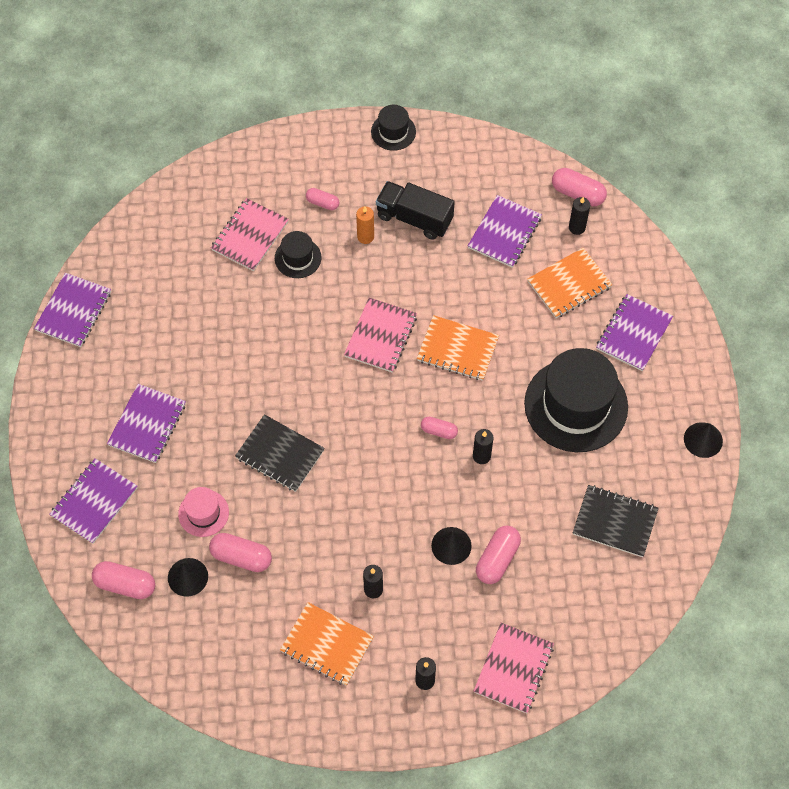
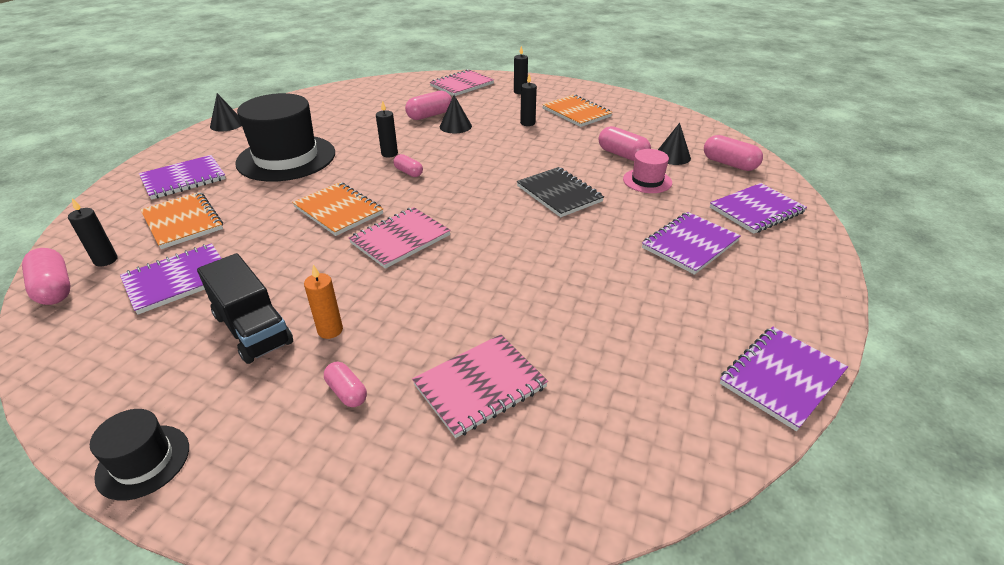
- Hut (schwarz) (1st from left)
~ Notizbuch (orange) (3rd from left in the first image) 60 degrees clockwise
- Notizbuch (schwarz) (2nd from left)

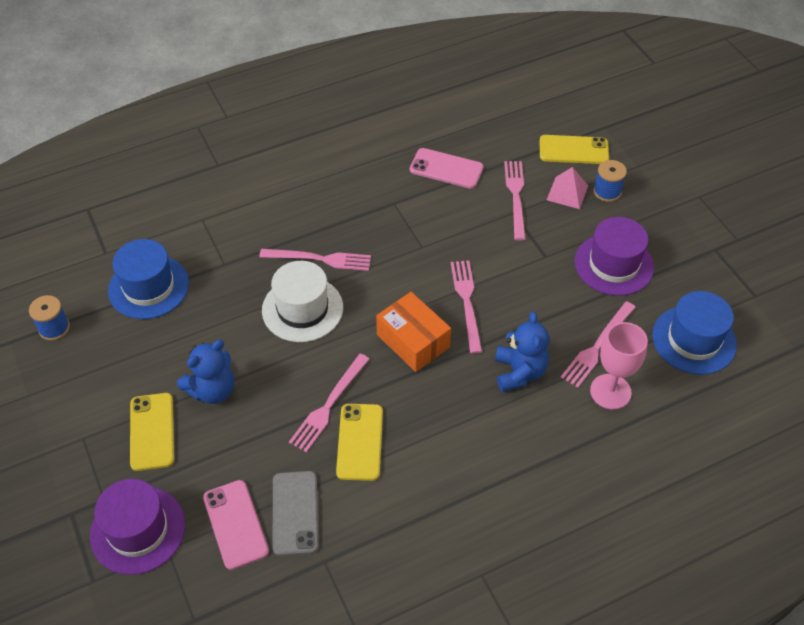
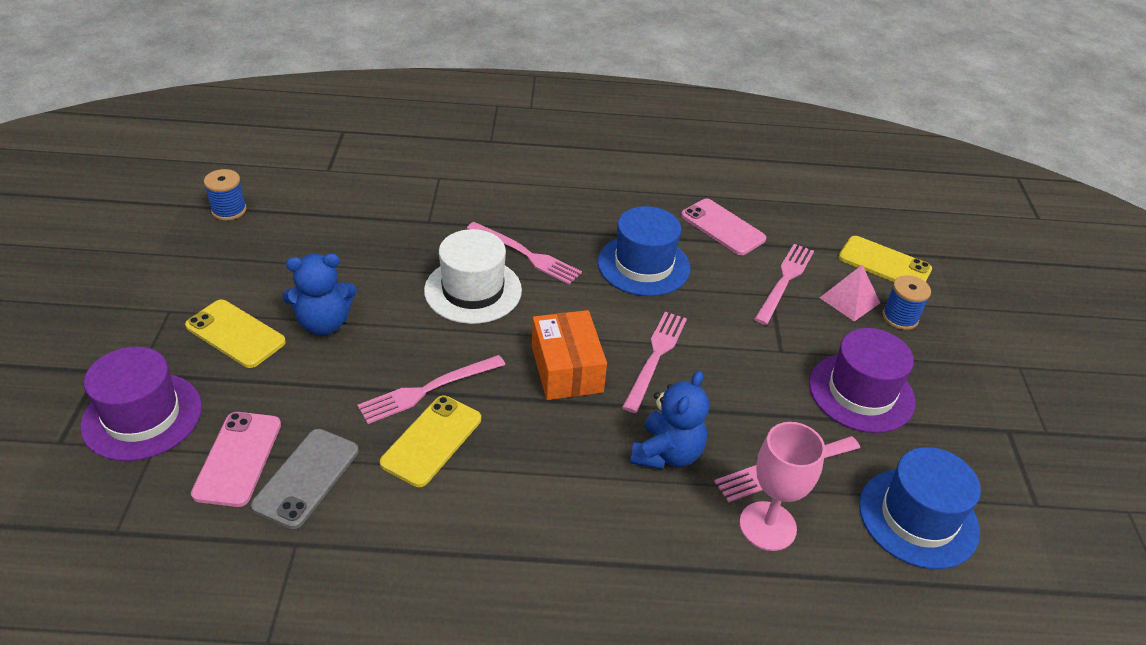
~ Hut (blau) (1st from left)
~ Handy (gelb) (1st from left) 75 degrees counterclockwise

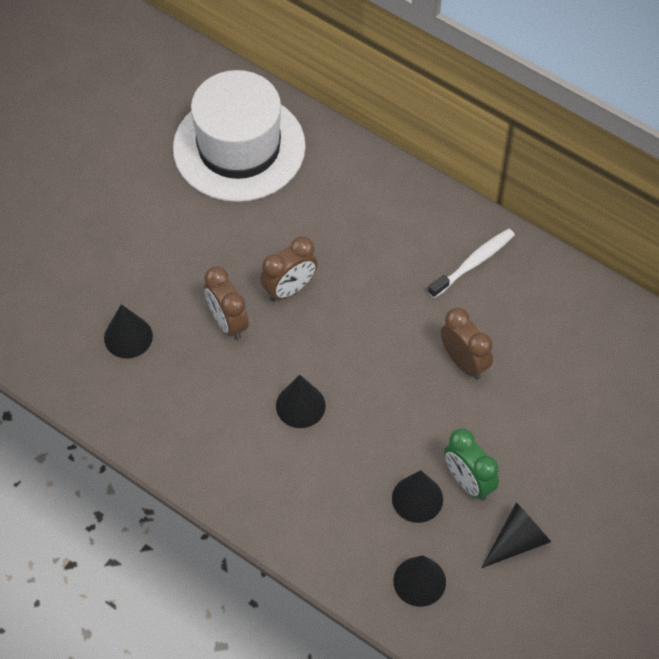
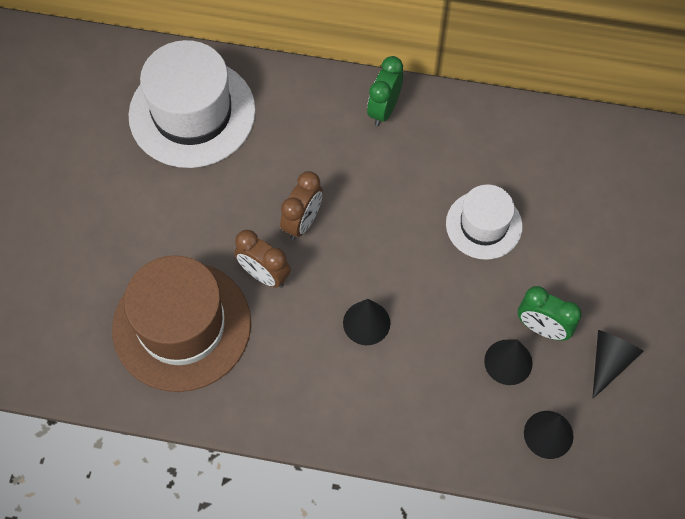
- Zahnbürste (weiß)
~ Kegel (schwarz) (1st from left) to Hut (braun)
~ Wecker (braun) (3rd from left) to Hut (weiß) (2nd from left)
+ Wecker (grün) (1st from left)

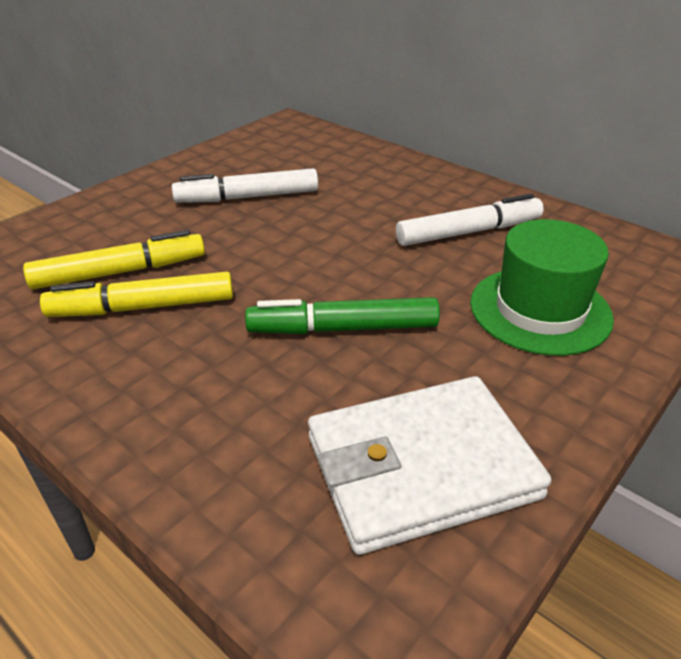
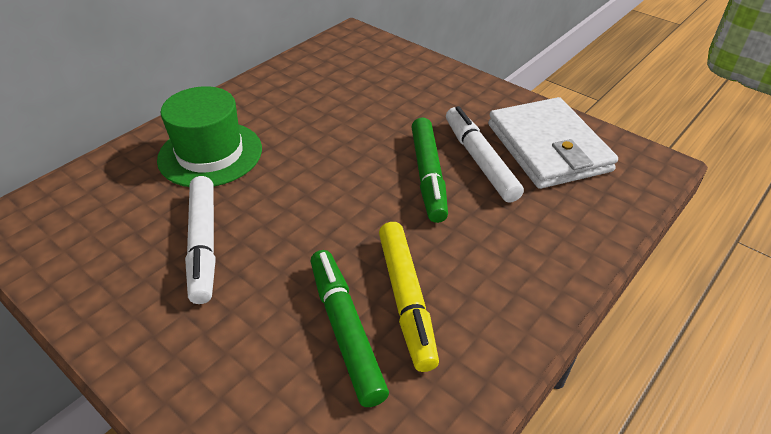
~ Filzstift (weiß) (2nd from left)
~ Hut (grün)
~ Filzstift (gelb) (1st from left) to Filzstift (grün) (1st from left)

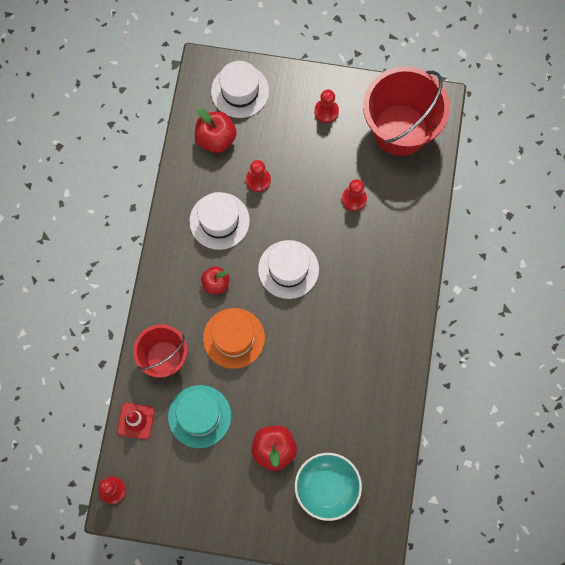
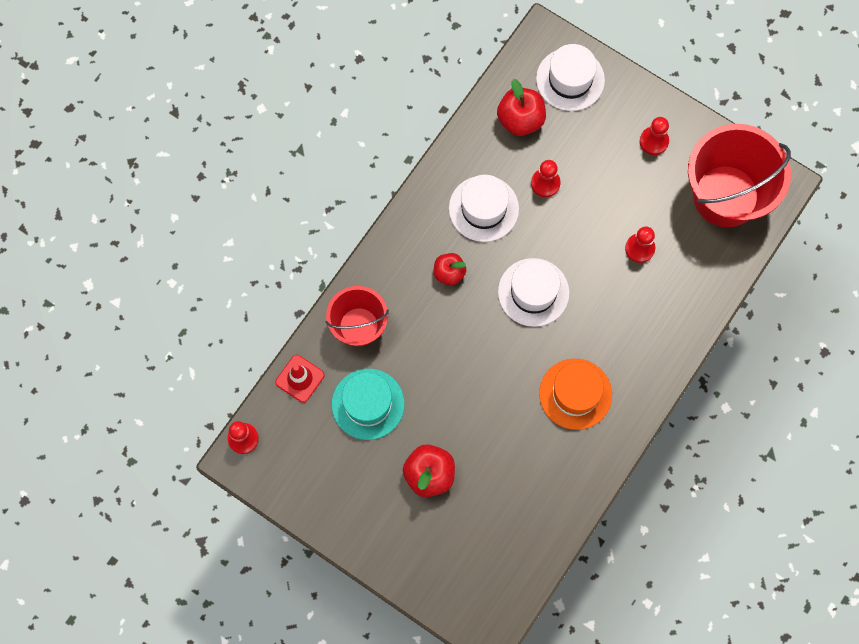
~ Hut (orange)
- Schüssel (türkis)

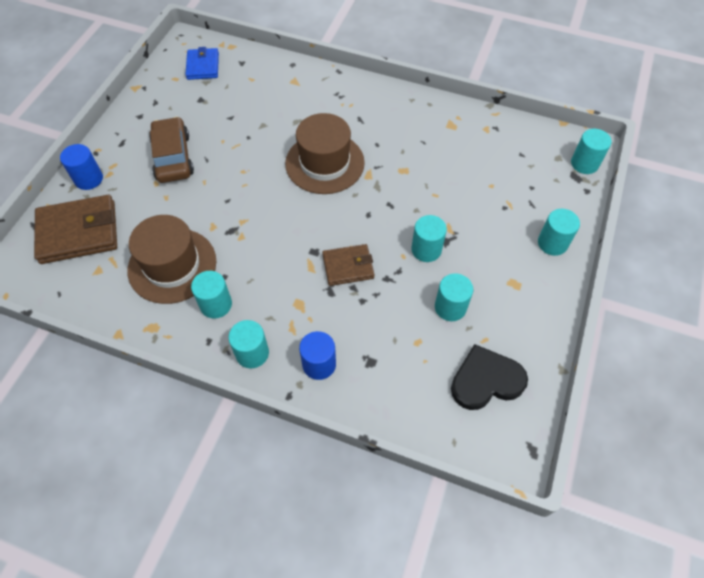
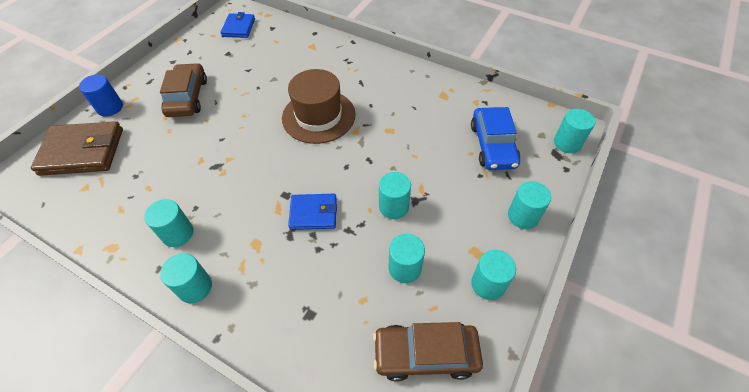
- Hut (braun) (1st from left)
~ Geldbörse (braun) (2nd from left) to Geldbörse (blau) (2nd from left)
- Vollzylinder (blau) (2nd from left)
~ Herz (schwarz) to Auto (braun) (2nd from left)
+ Auto (blau)
+ Vollzylinder (türkis) (5th from left)

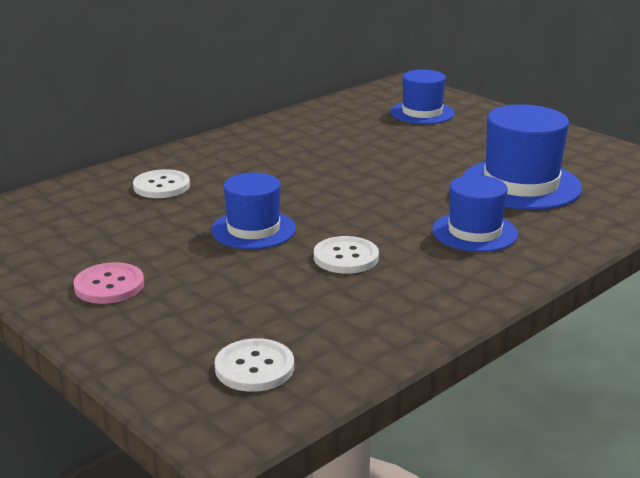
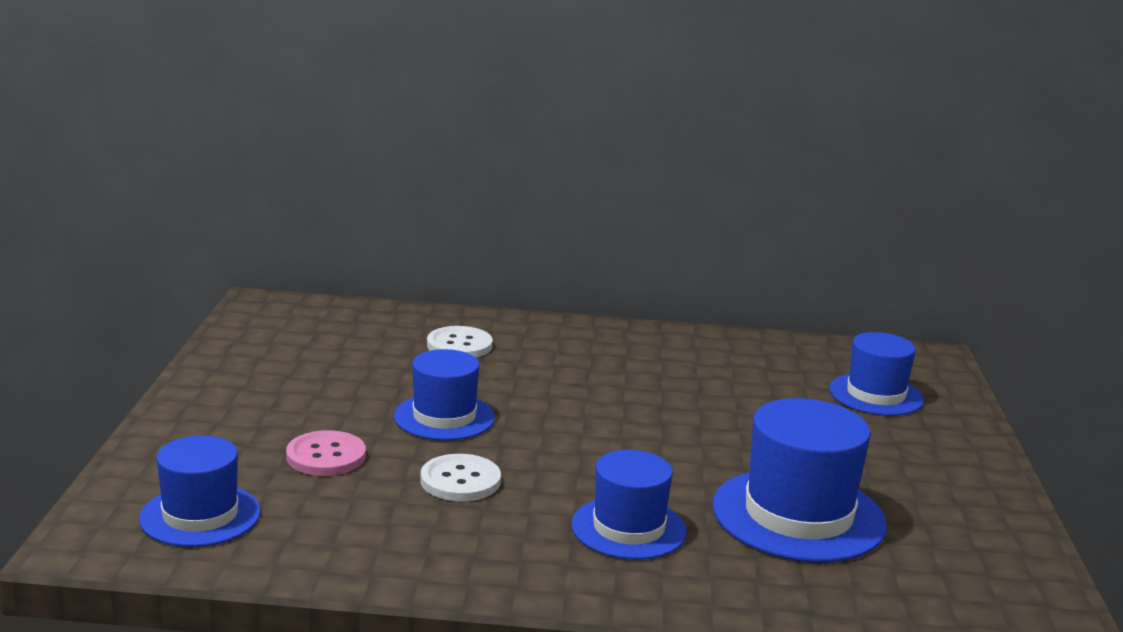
~ Knopf (rosa)
~ Knopf (weiß) (2nd from left) to Hut (blau) (1st from left)

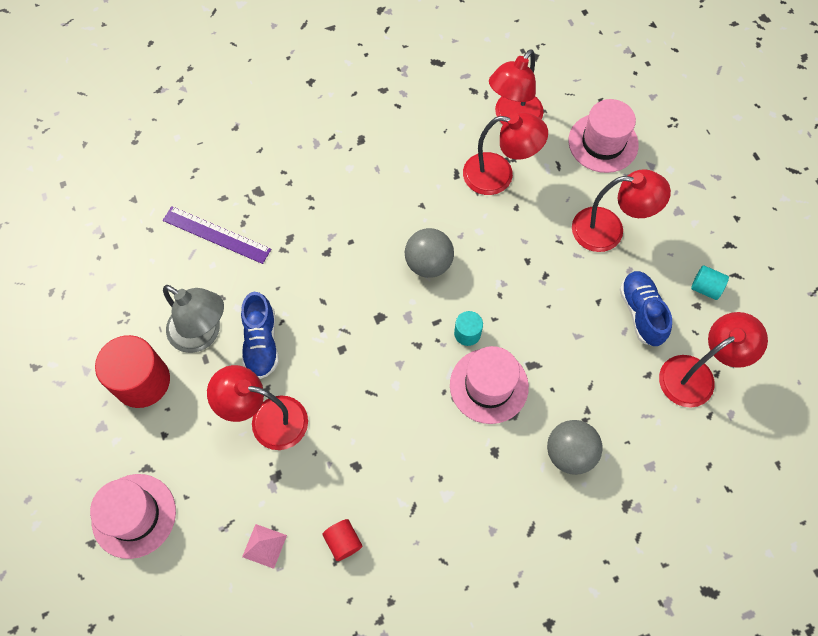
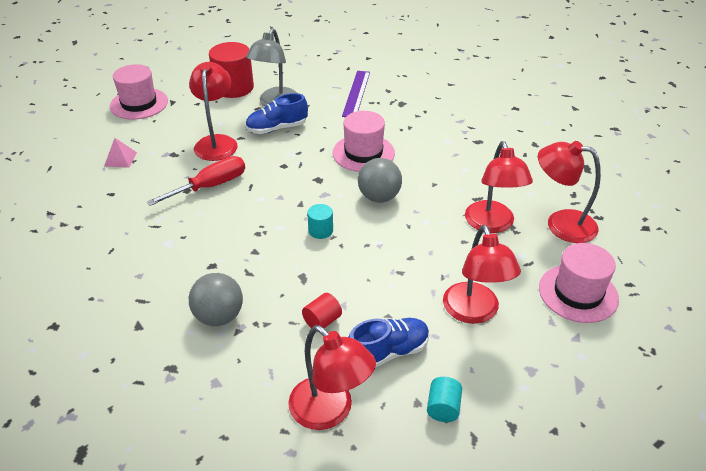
~ Hut (rosa) (2nd from left)
~ Vollzylinder (rot) (2nd from left)
+ Schraubenzieher (rot)

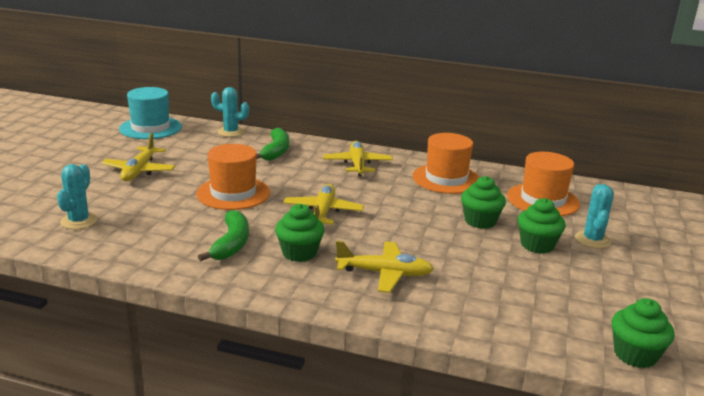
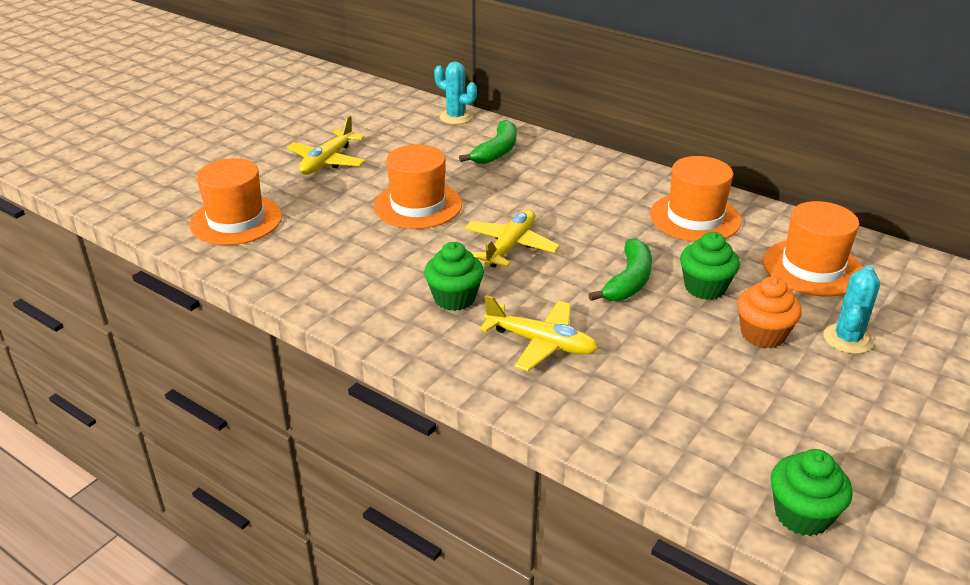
- Hut (türkis)
- Flugzeug (gelb) (3rd from left)
~ Kaktus (türkis) (1st from left) to Hut (orange) (1st from left)
~ Muffin (grün) (3rd from left) to Muffin (orange)
~ Banane (grün) (1st from left in the first image) to Banane (grün) (2nd from left)

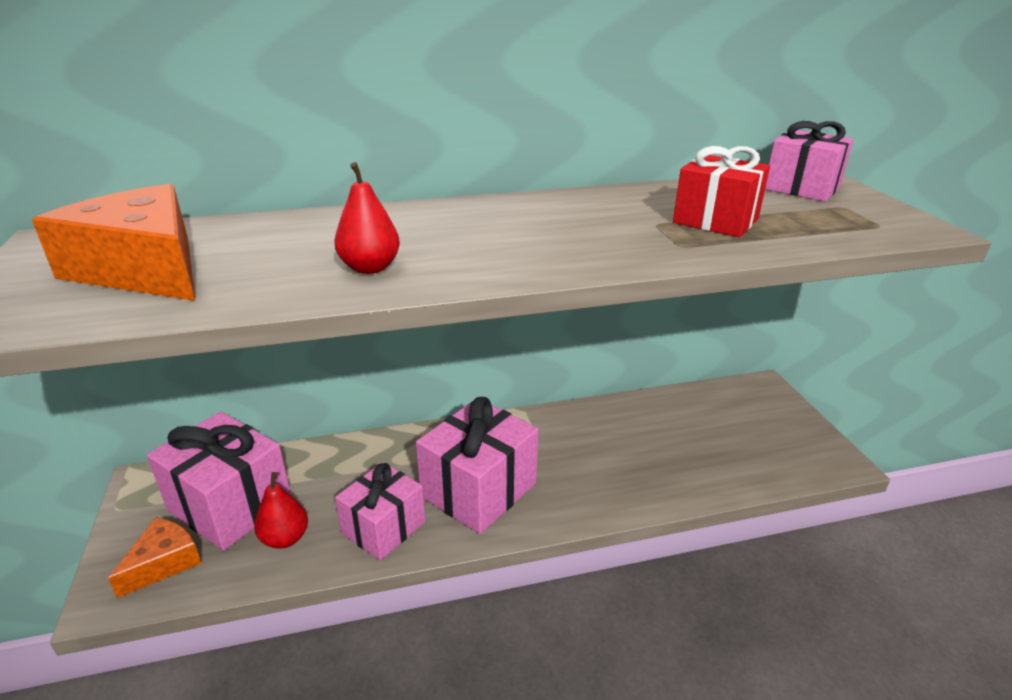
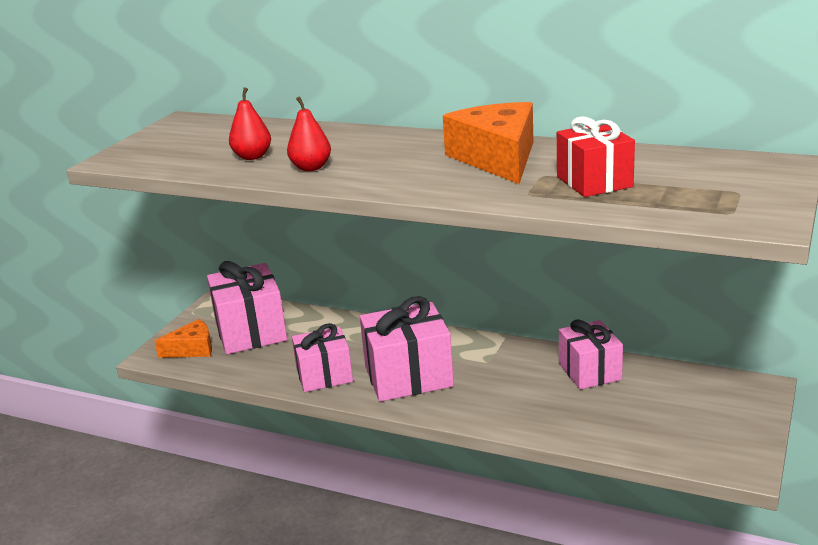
~ Geschenk (rosa) (4th from left)
~ Käse (orange) (1st from left in the first image) to Käse (orange) (2nd from left)
~ Birne (rot) (1st from left)

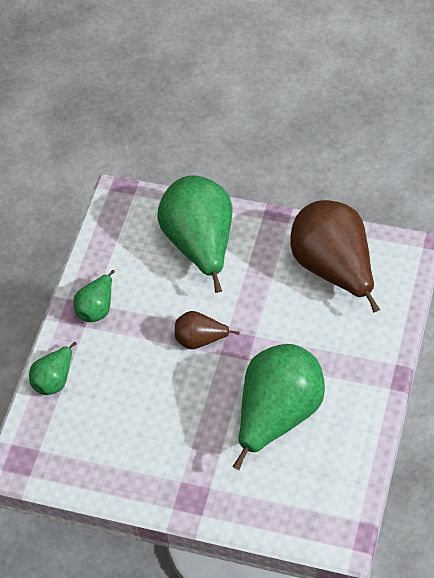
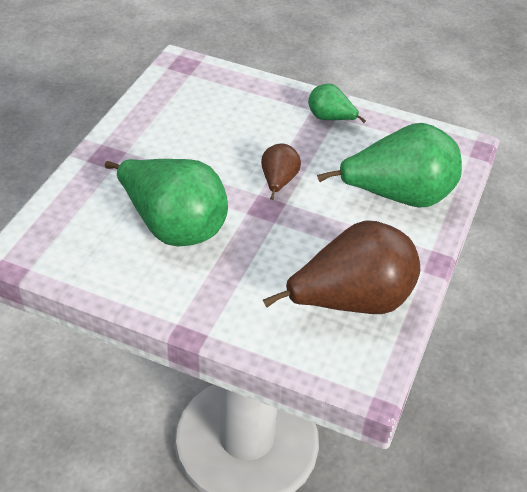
- Birne (grün) (1st from left)

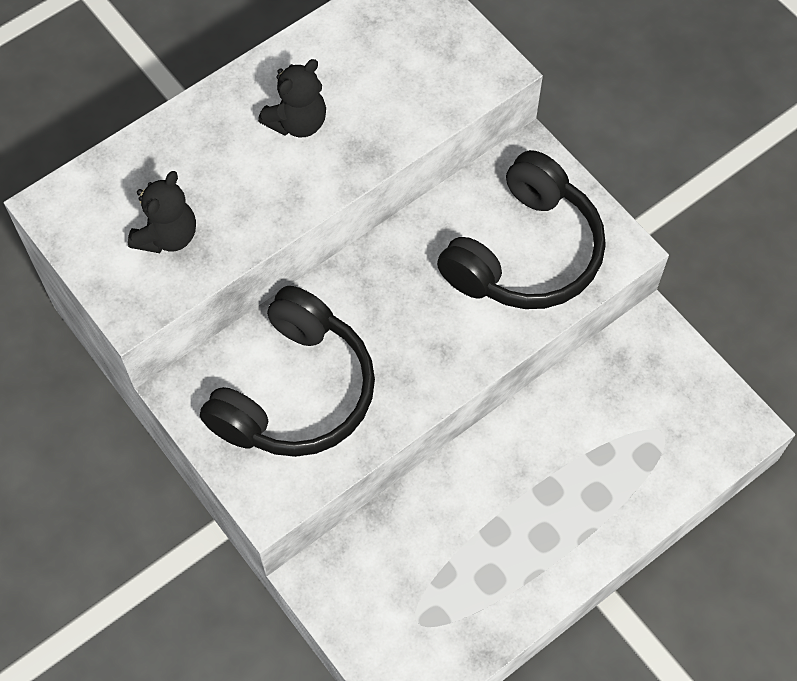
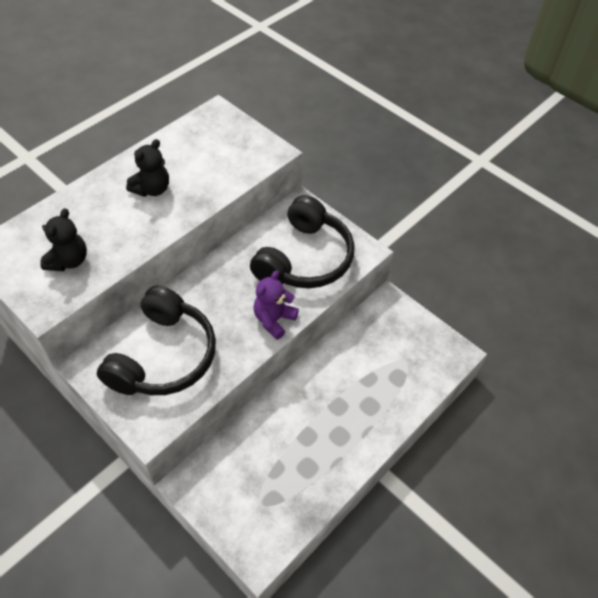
+ Teddybär (lila)

